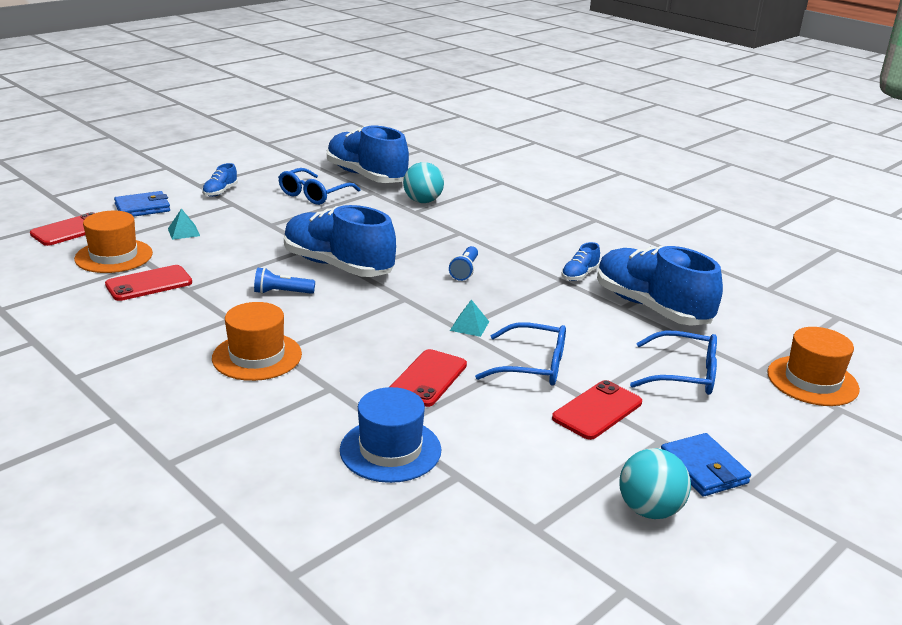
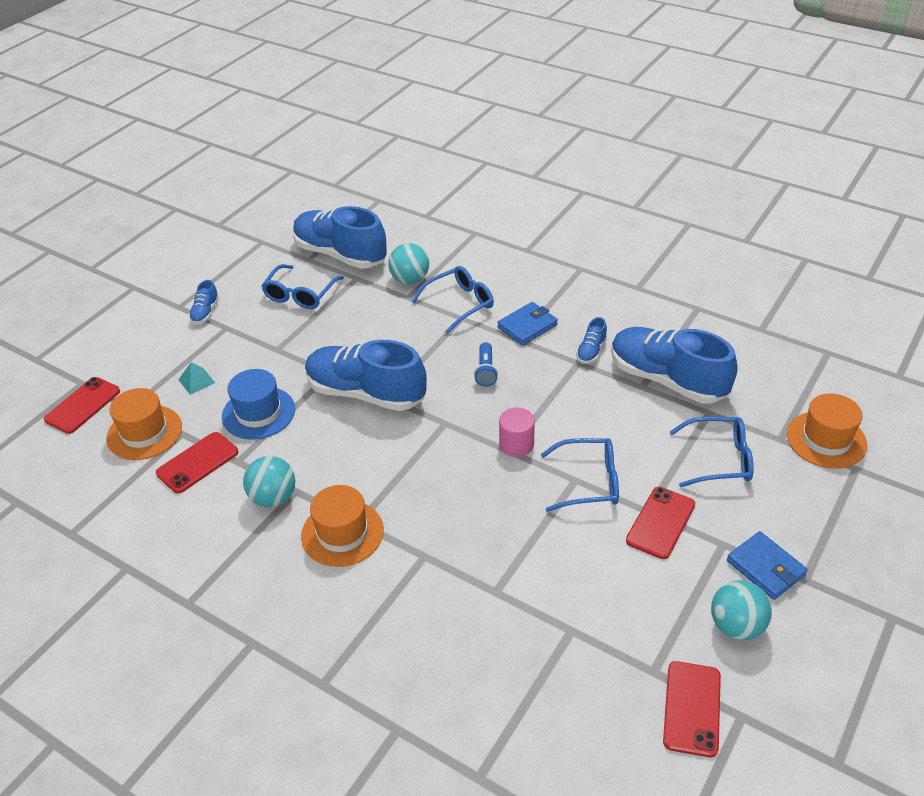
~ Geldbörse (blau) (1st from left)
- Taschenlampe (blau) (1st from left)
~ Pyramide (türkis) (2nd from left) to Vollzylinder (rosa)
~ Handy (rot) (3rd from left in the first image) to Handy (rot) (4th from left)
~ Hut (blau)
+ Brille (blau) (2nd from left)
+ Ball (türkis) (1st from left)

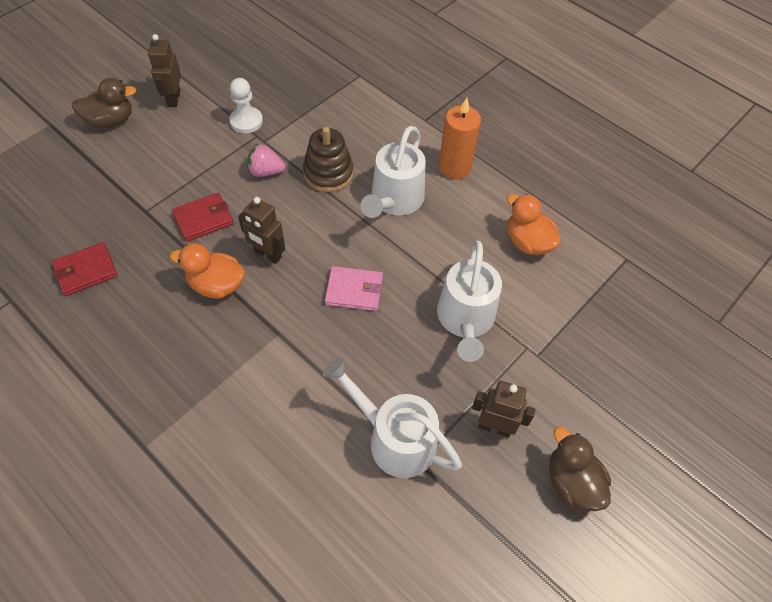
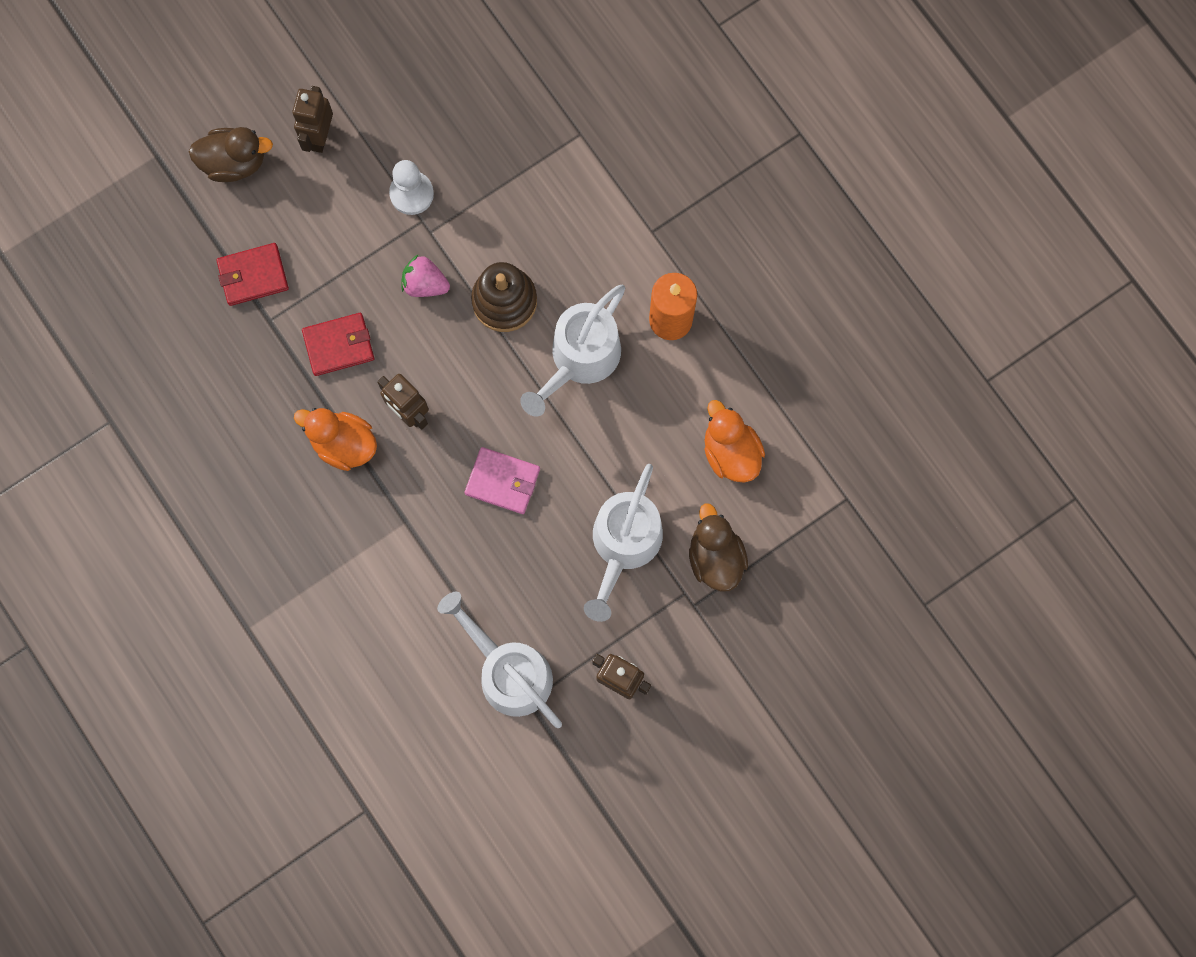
~ Geldbörse (rot) (1st from left)
~ Ente (braun) (2nd from left)

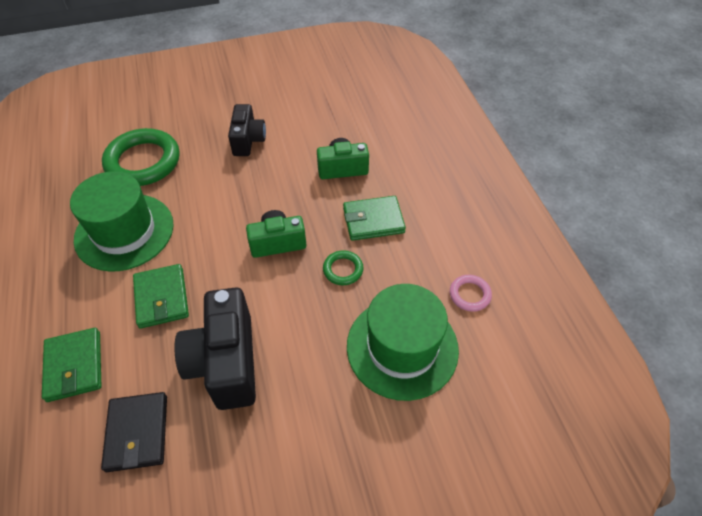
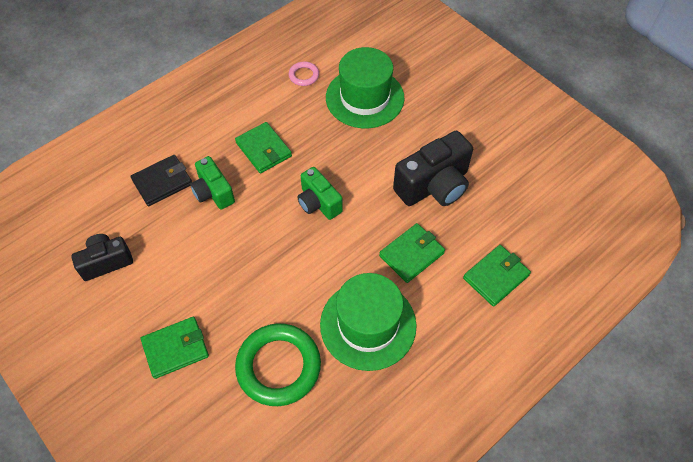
~ Kamera (schwarz) (2nd from left in the first image) to Kamera (schwarz) (1st from left)
- Ring (grün) (2nd from left)
~ Geldbörse (schwarz)
+ Geldbörse (grün) (1st from left)

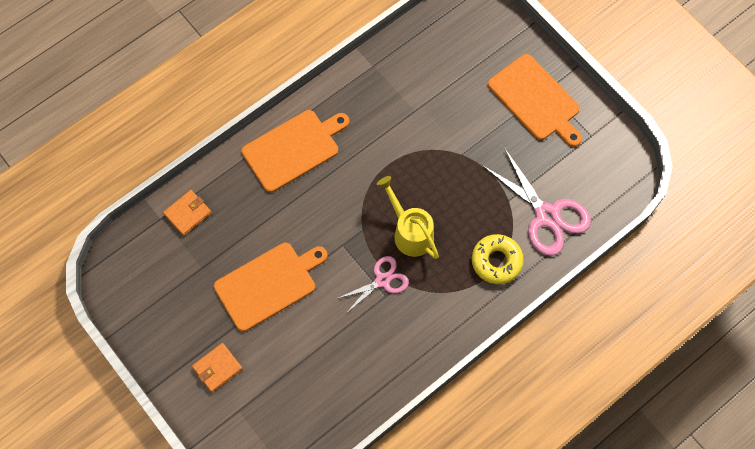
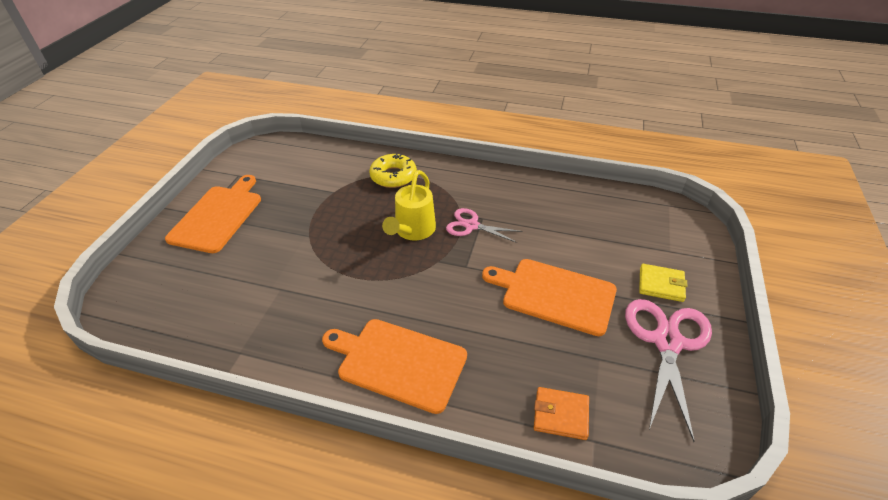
~ Schere (rosa) (2nd from left)
~ Geldbörse (orange) (2nd from left) to Geldbörse (gelb)

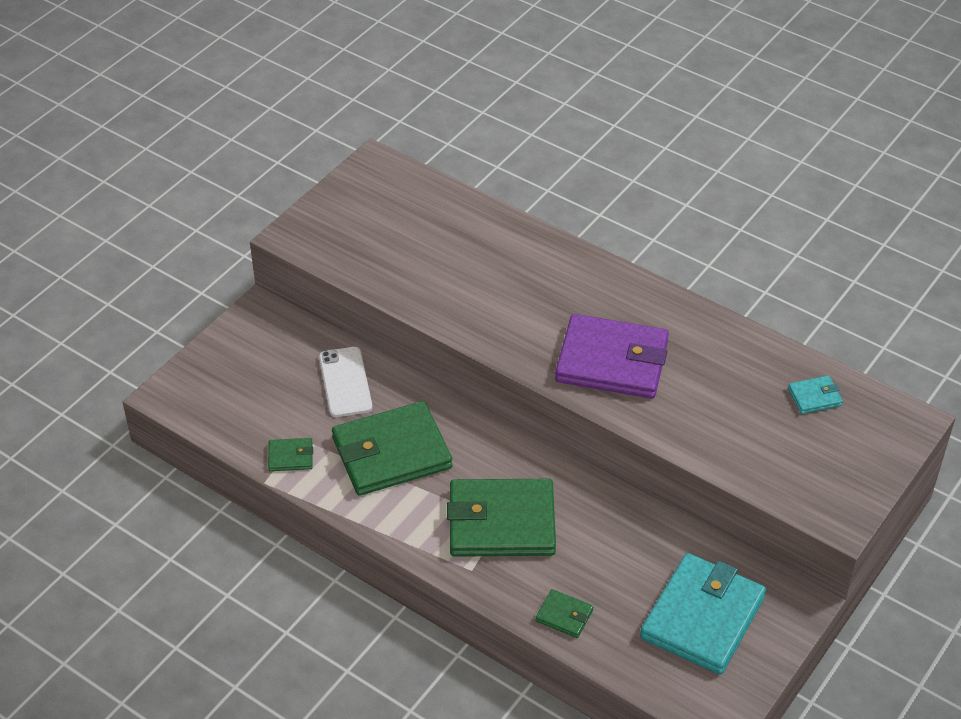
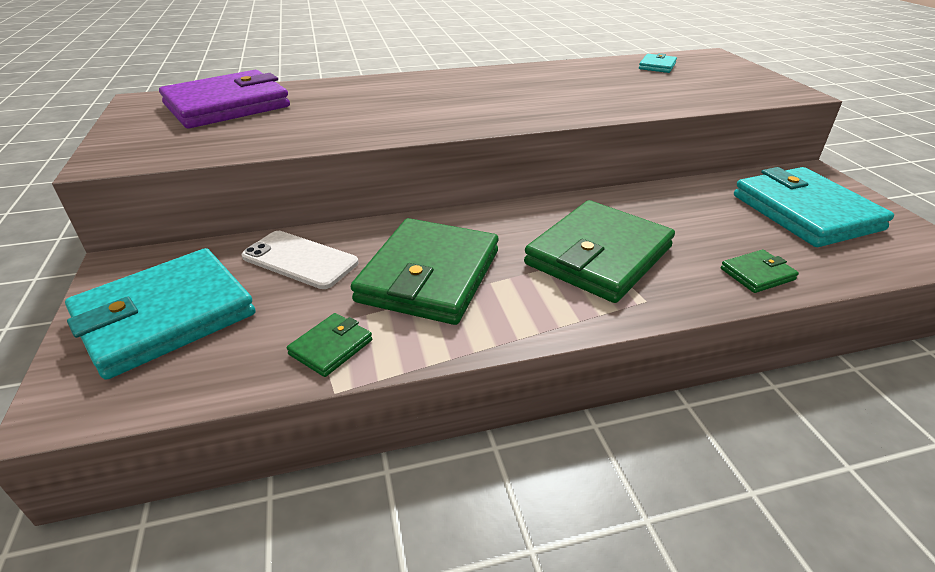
~ Geldbörse (lila)
+ Geldbörse (türkis) (1st from left)

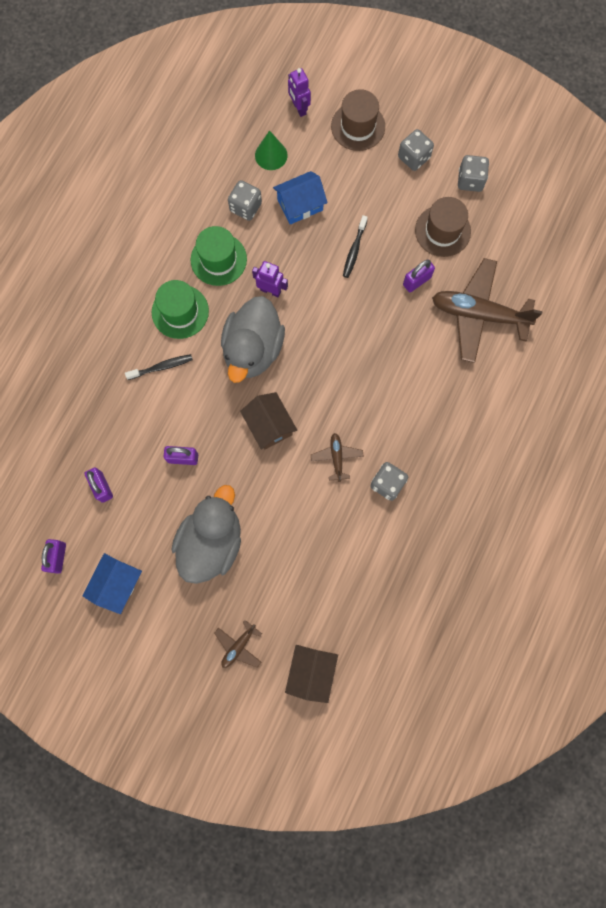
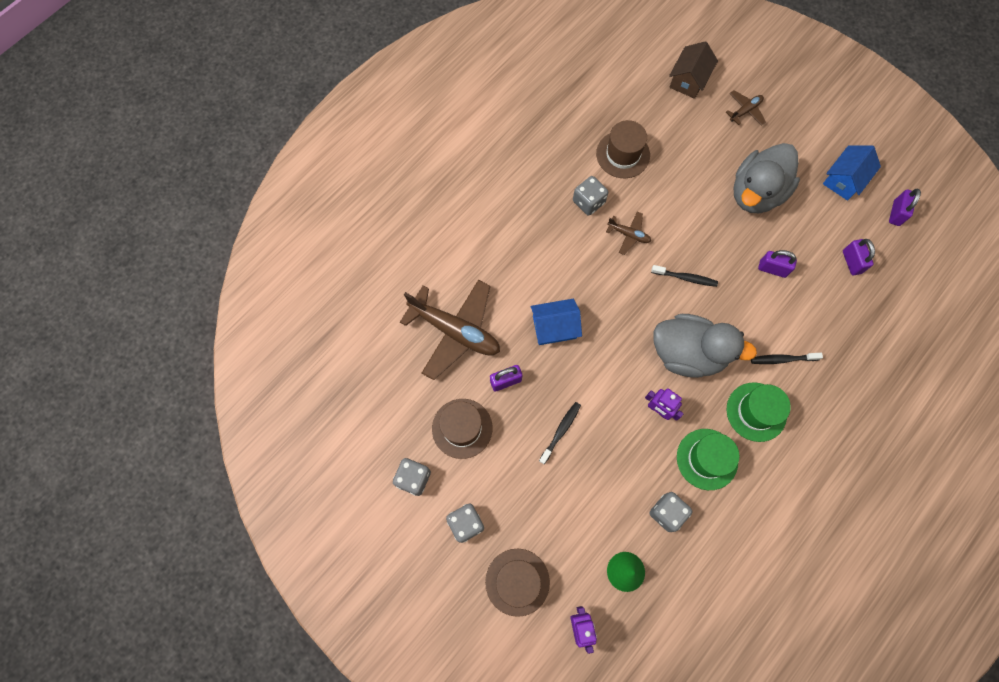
~ Haus (blau) (2nd from left in the first image) to Haus (blau) (1st from left)
~ Ente (grau) (2nd from left in the first image) 75 degrees clockwise
~ Haus (braun) (1st from left) to Zahnbürste (schwarz) (2nd from left)
~ Flugzeug (braun) (2nd from left) 75 degrees counterclockwise
+ Hut (braun) (3rd from left)

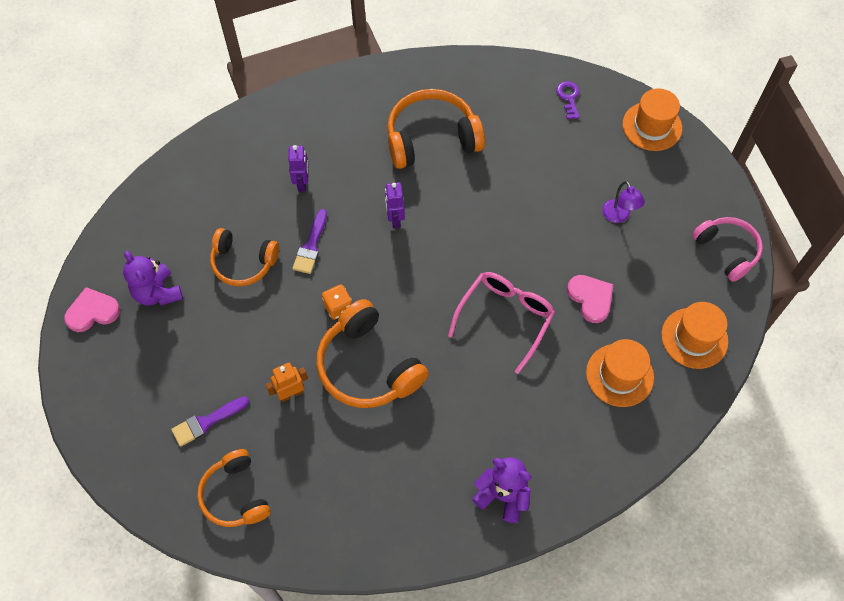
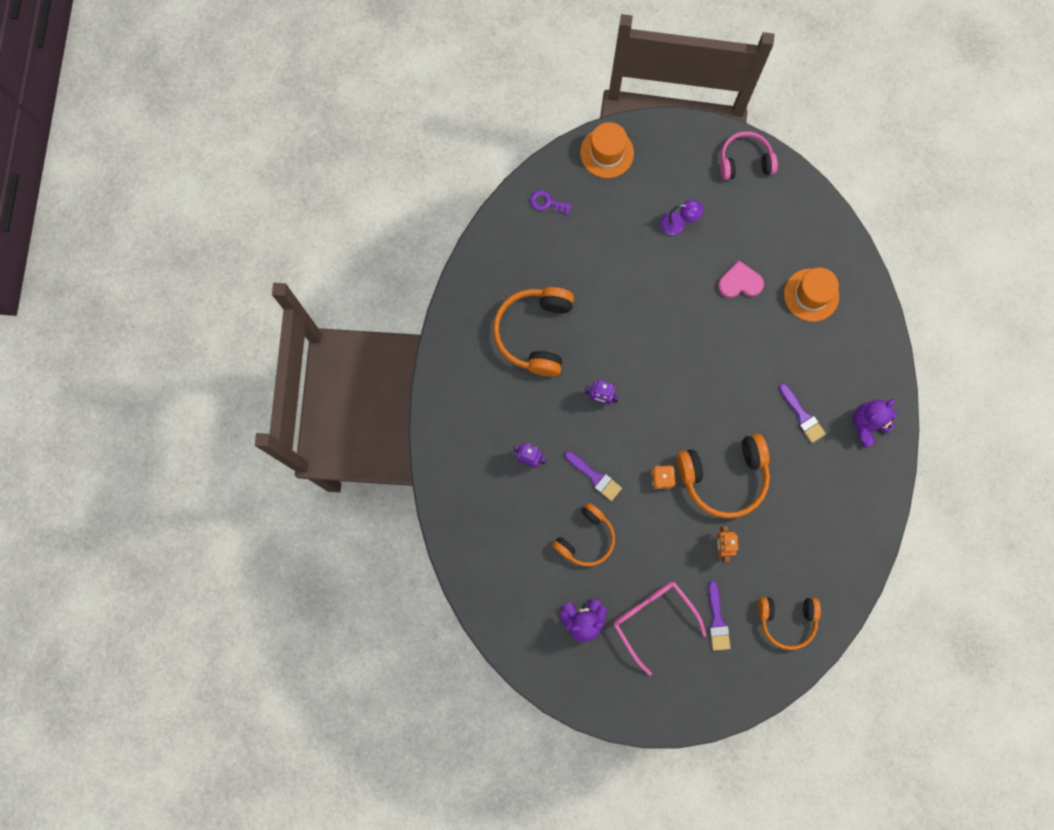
~ Brille (rosa)
- Herz (rosa) (1st from left)
- Hut (orange) (3rd from left)
+ Pinsel (lila) (3rd from left)

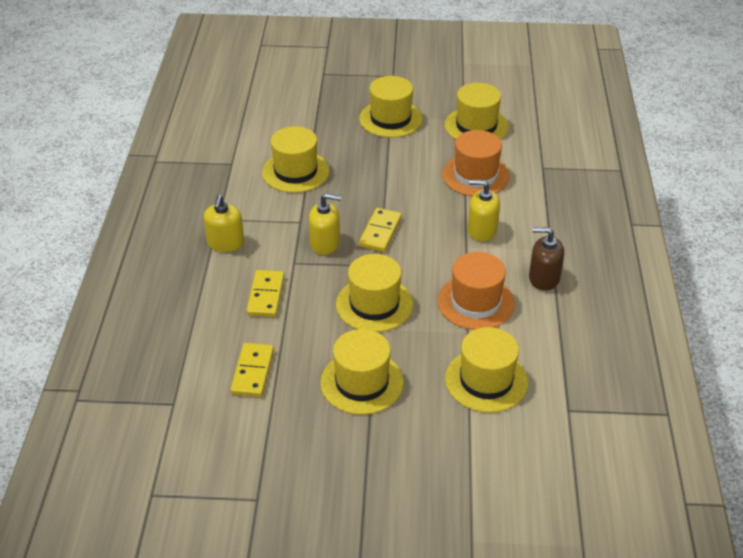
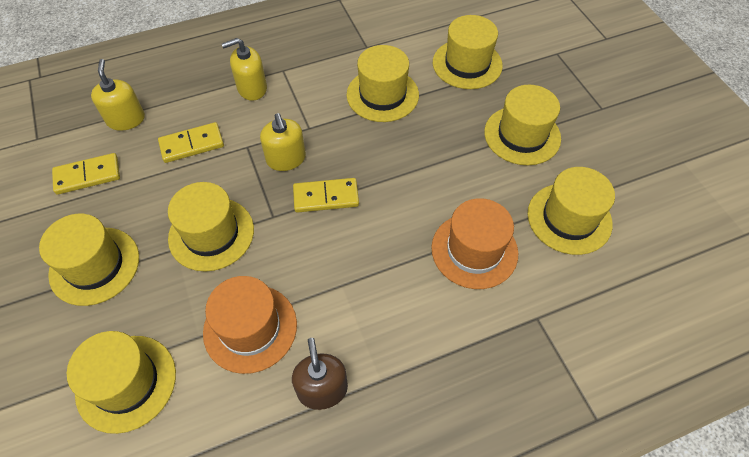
~ Seifenspender (gelb) (3rd from left in the first image) to Seifenspender (gelb) (1st from left)
+ Hut (gelb) (5th from left)

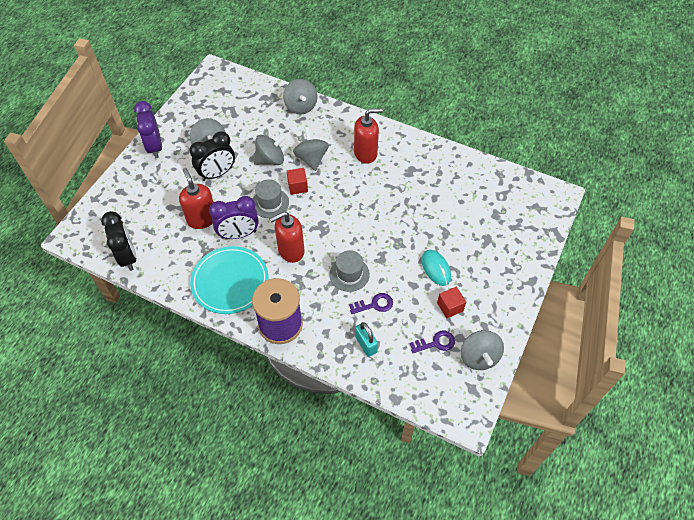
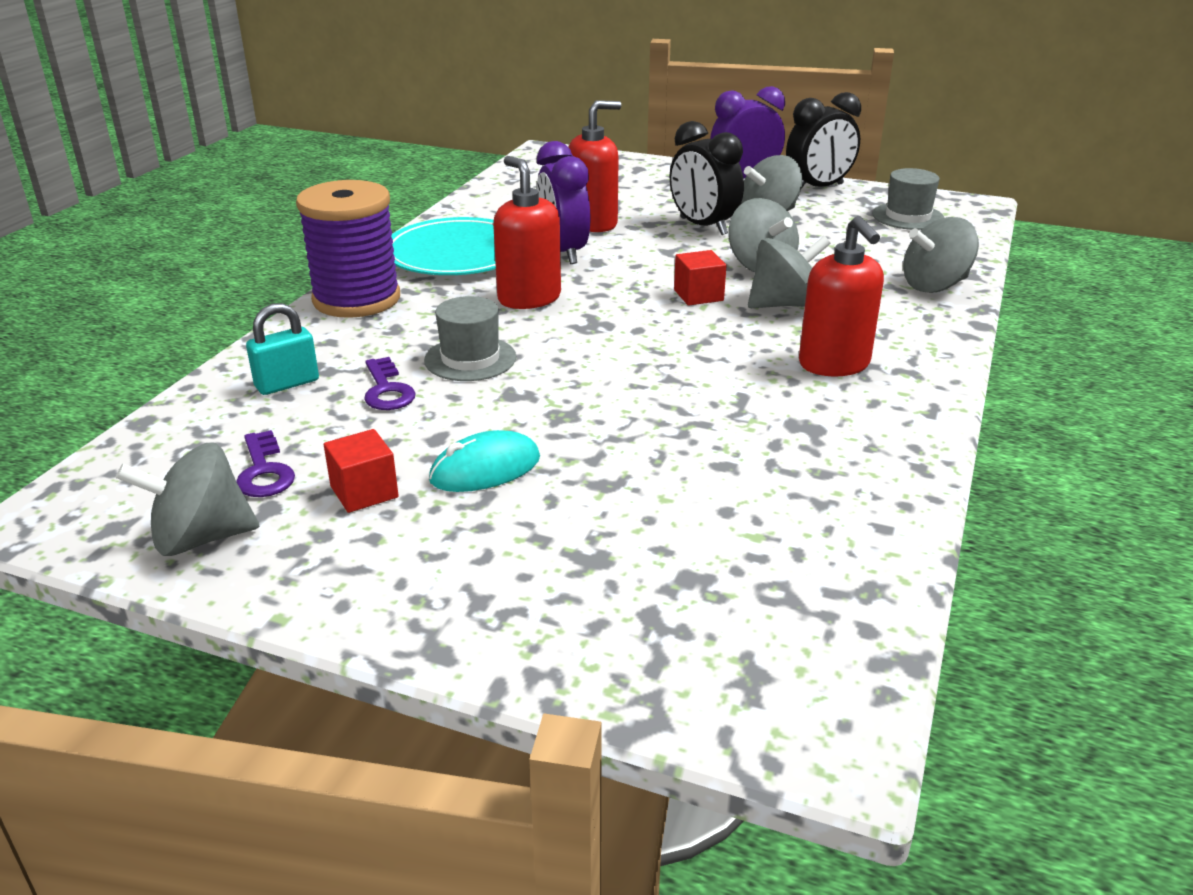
~ Hut (grau) (1st from left in the first image) to Hut (grau) (2nd from left)
~ Wecker (schwarz) (1st from left in the first image) to Wecker (schwarz) (2nd from left)

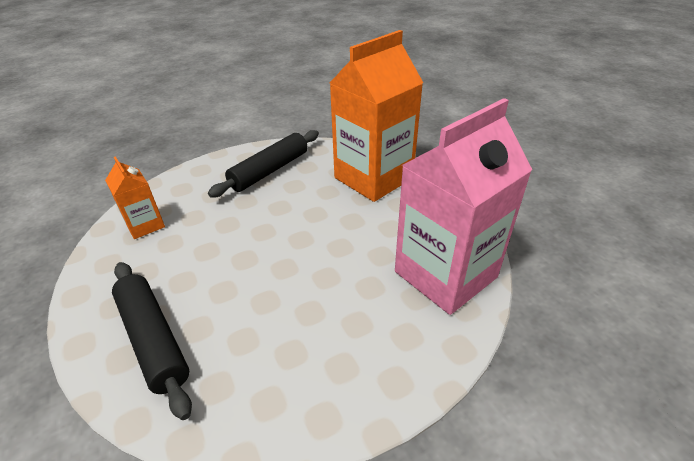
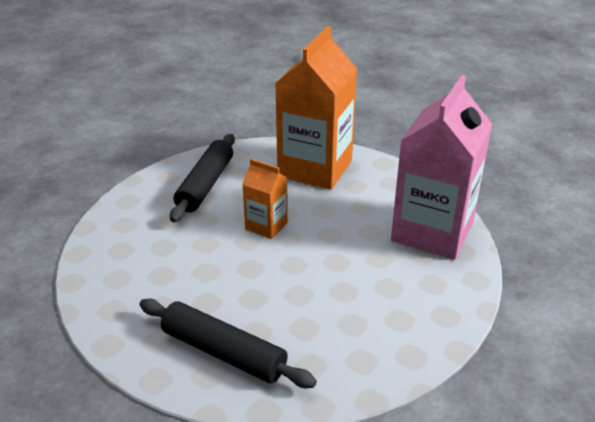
~ Getränkekarton (orange) (1st from left)

